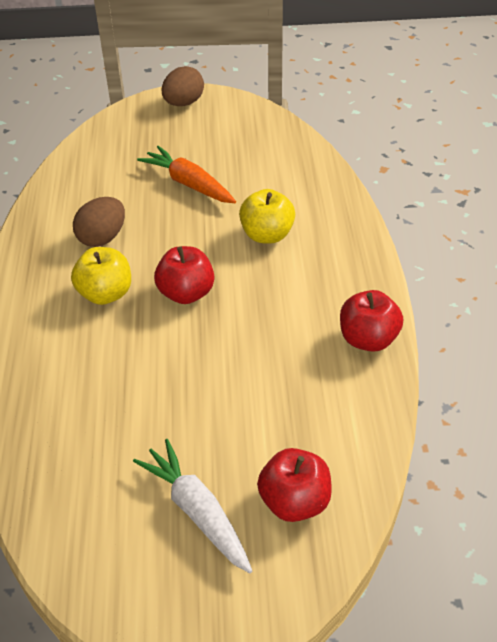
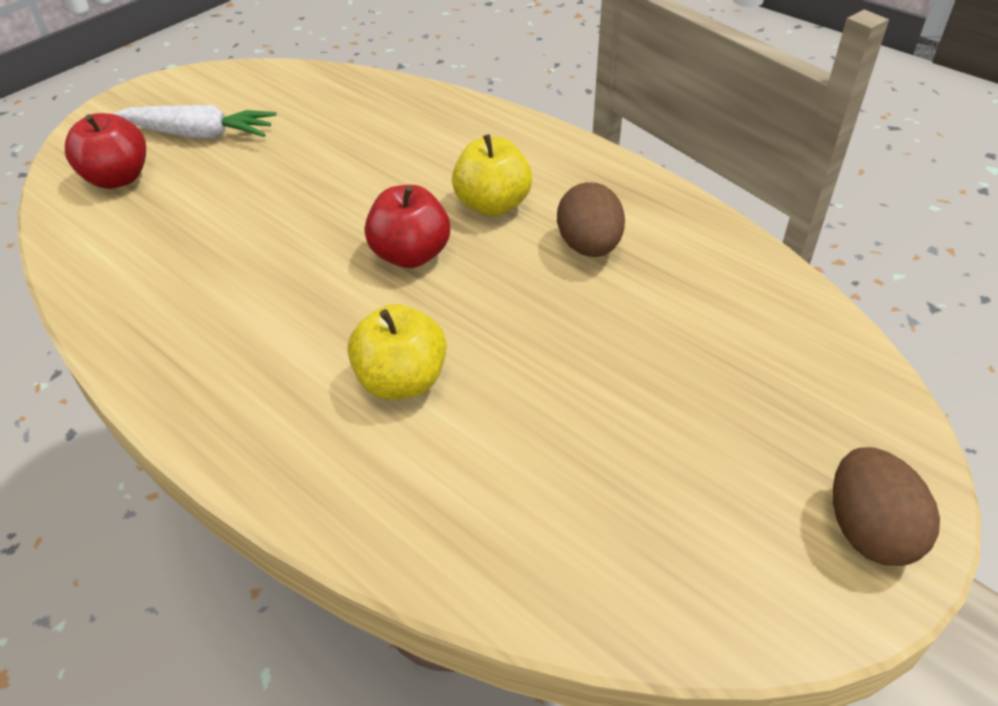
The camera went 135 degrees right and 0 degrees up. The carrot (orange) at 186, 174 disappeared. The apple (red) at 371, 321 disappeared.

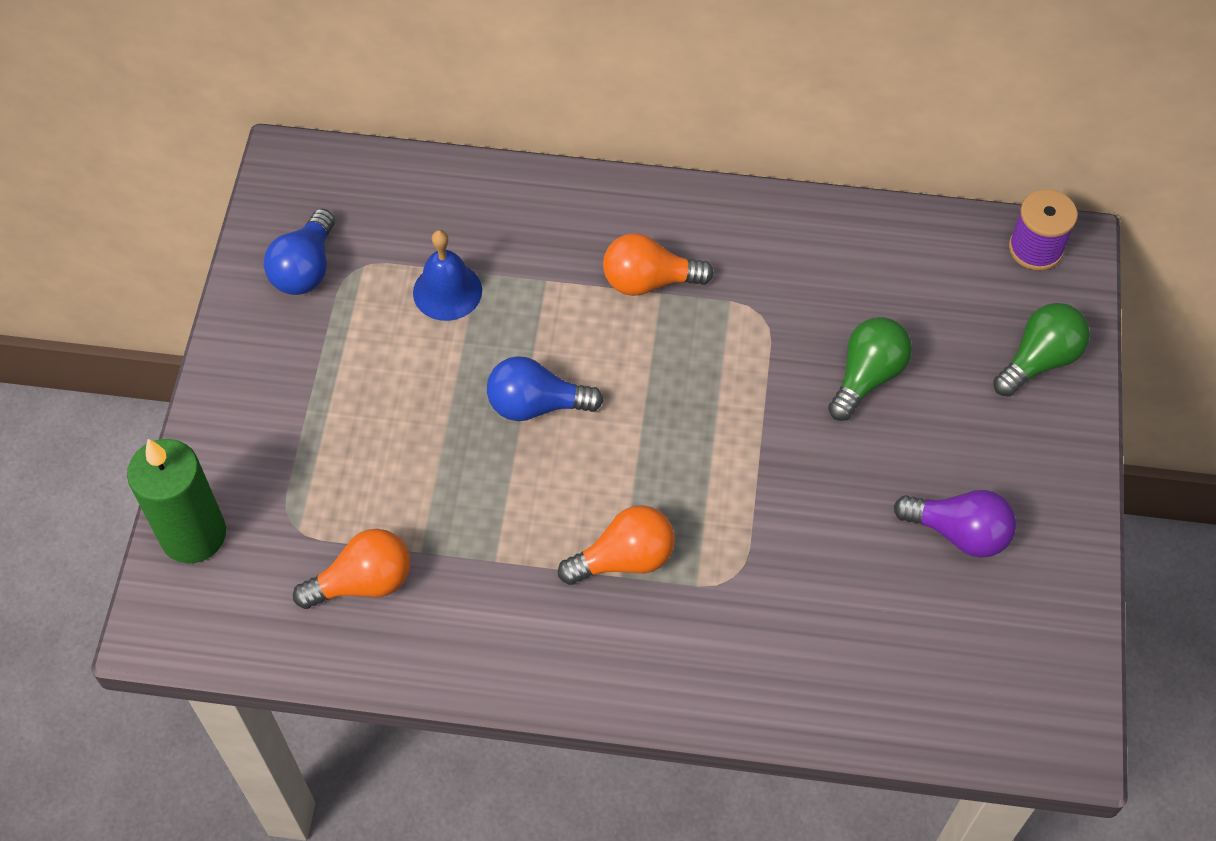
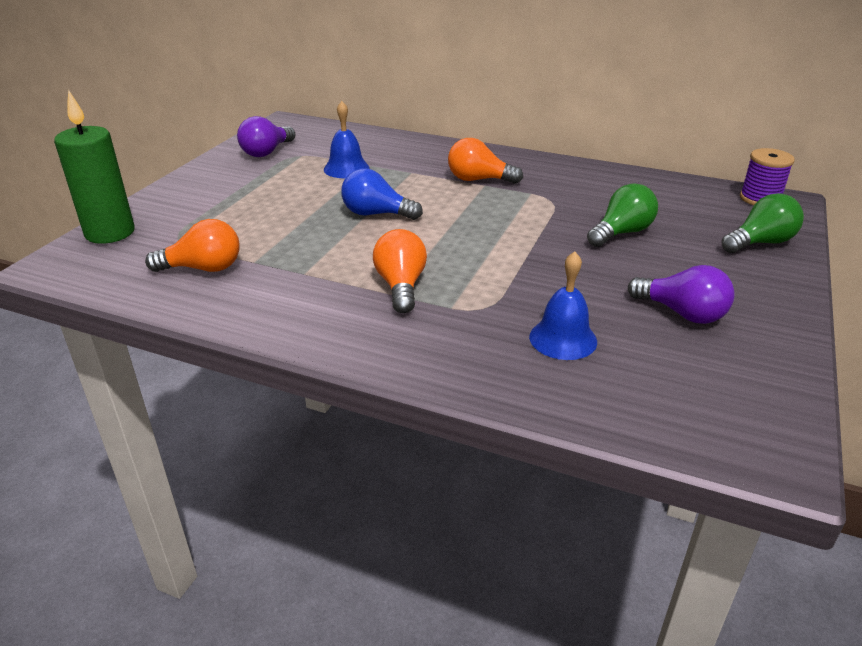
The camera went 15 degrees right and 25 degrees down. The light bulb (blue) at 299, 252 became the light bulb (purple) at 266, 136. The light bulb (orange) at 616, 545 turned 90 degrees counterclockwise. The bell (blue) at 563, 305 appeared.

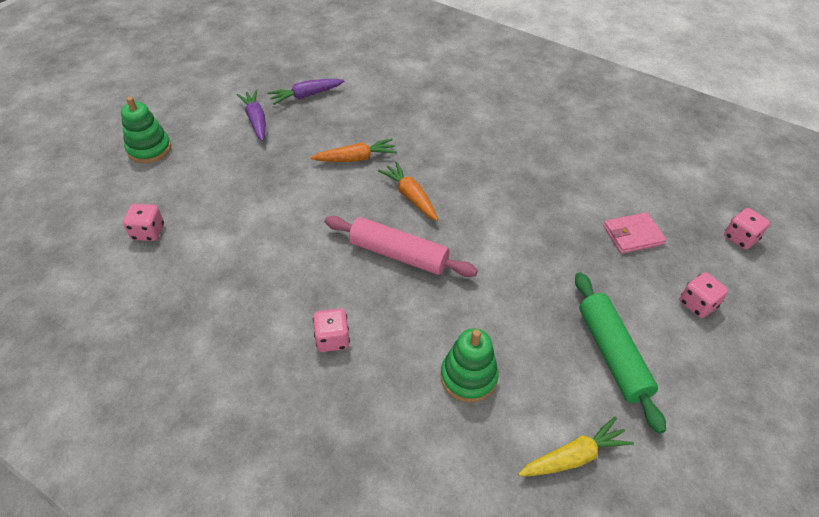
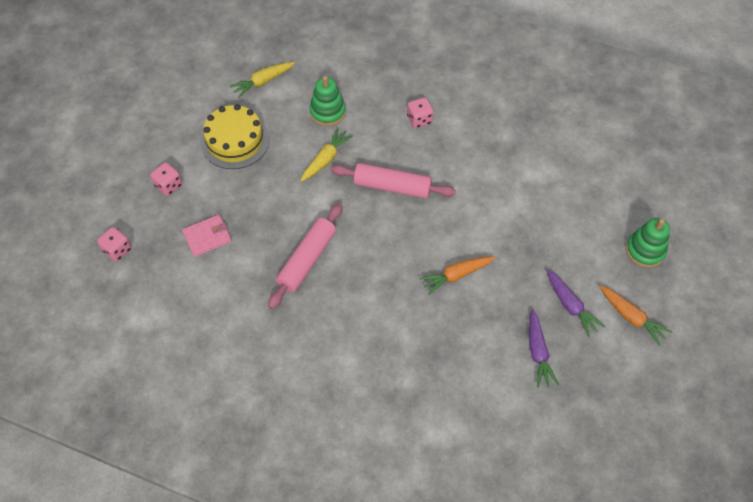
The camera went 170 degrees right and 10 degrees up. The rolling pin (green) at 620, 353 was replaced by the cake (yellow) at 235, 136. The rolling pin (pink) at 305, 256 appeared. The carrot (yellow) at 327, 155 appeared. The carrot (purple) at 306, 92 turned 120 degrees clockwise. The carrot (orange) moved from 408, 191 to 635, 315. The dice (pink) at 143, 222 disappeared.

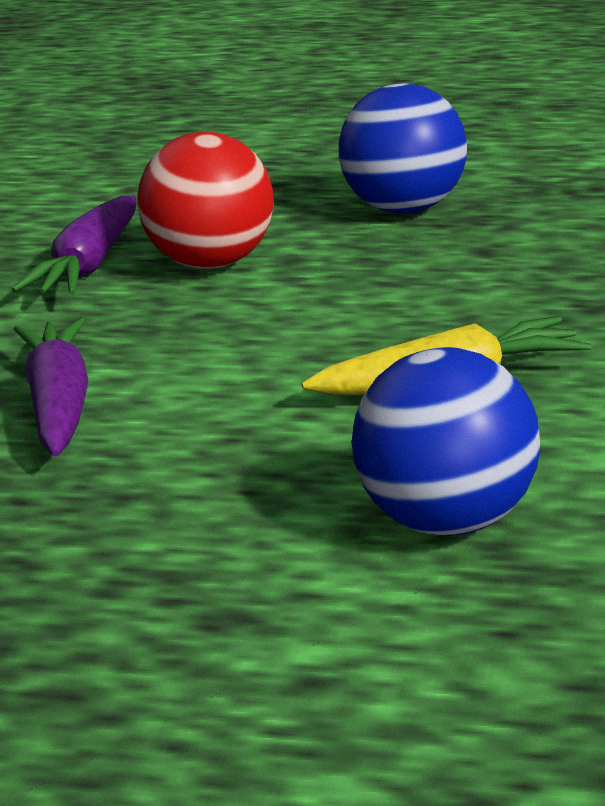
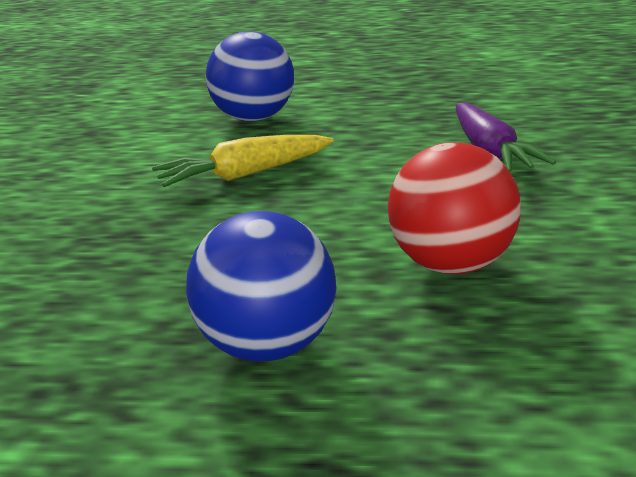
The camera went 175 degrees right and 0 degrees up. The carrot (purple) at 74, 245 disappeared.

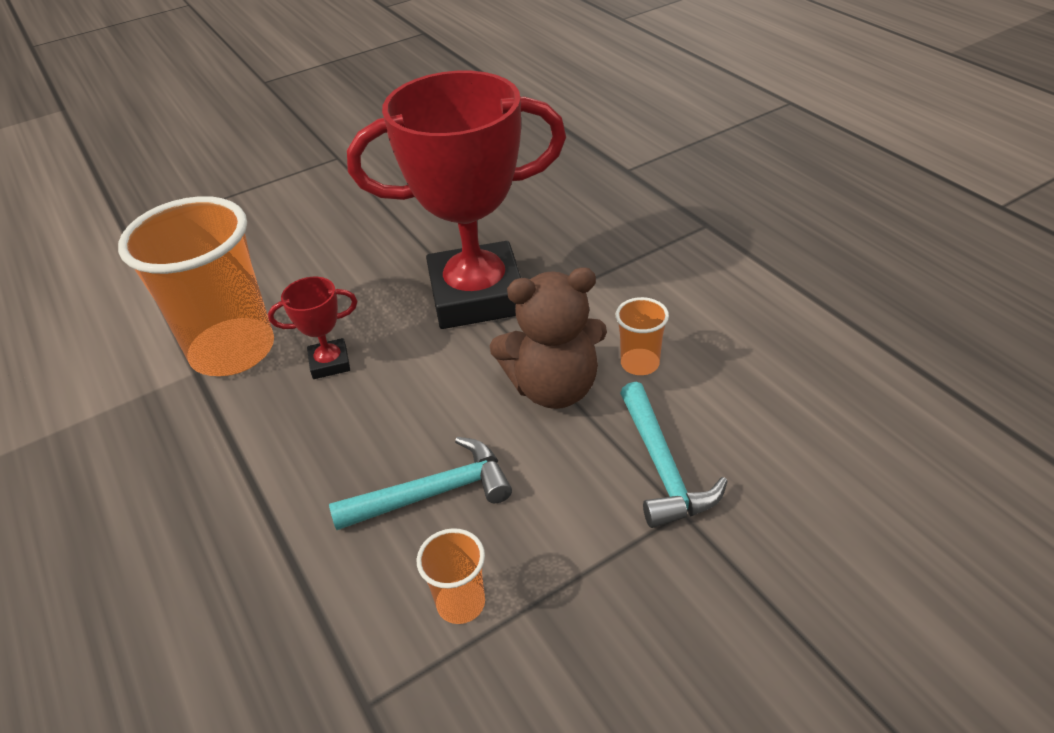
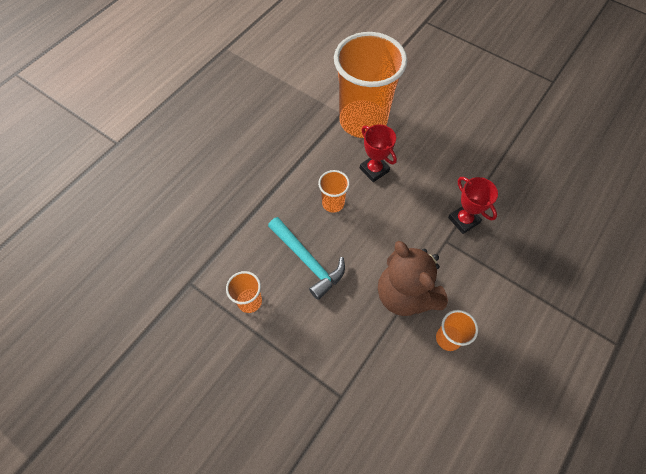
The camera went 65 degrees right and 20 degrees up. The cup (orange) at 334, 191 appeared. The trophy (red) at 456, 200 changed to 0.40 times the size. The hammer (turquoise) at 674, 455 disappeared.

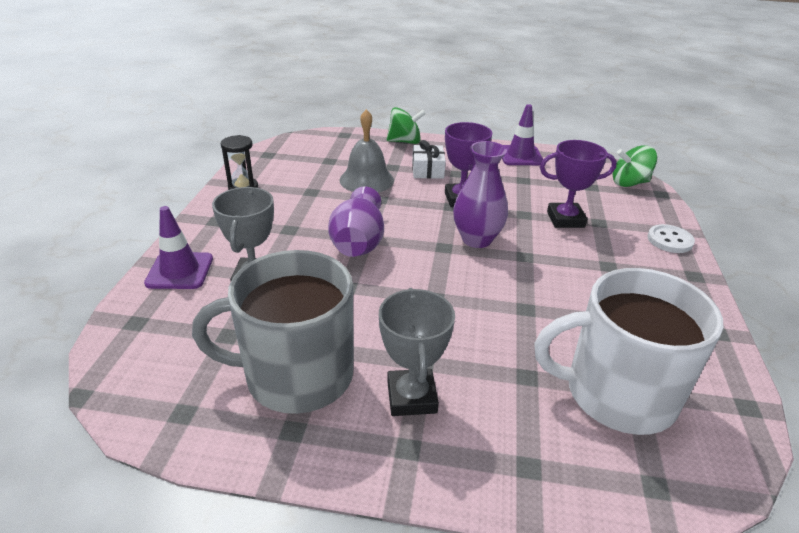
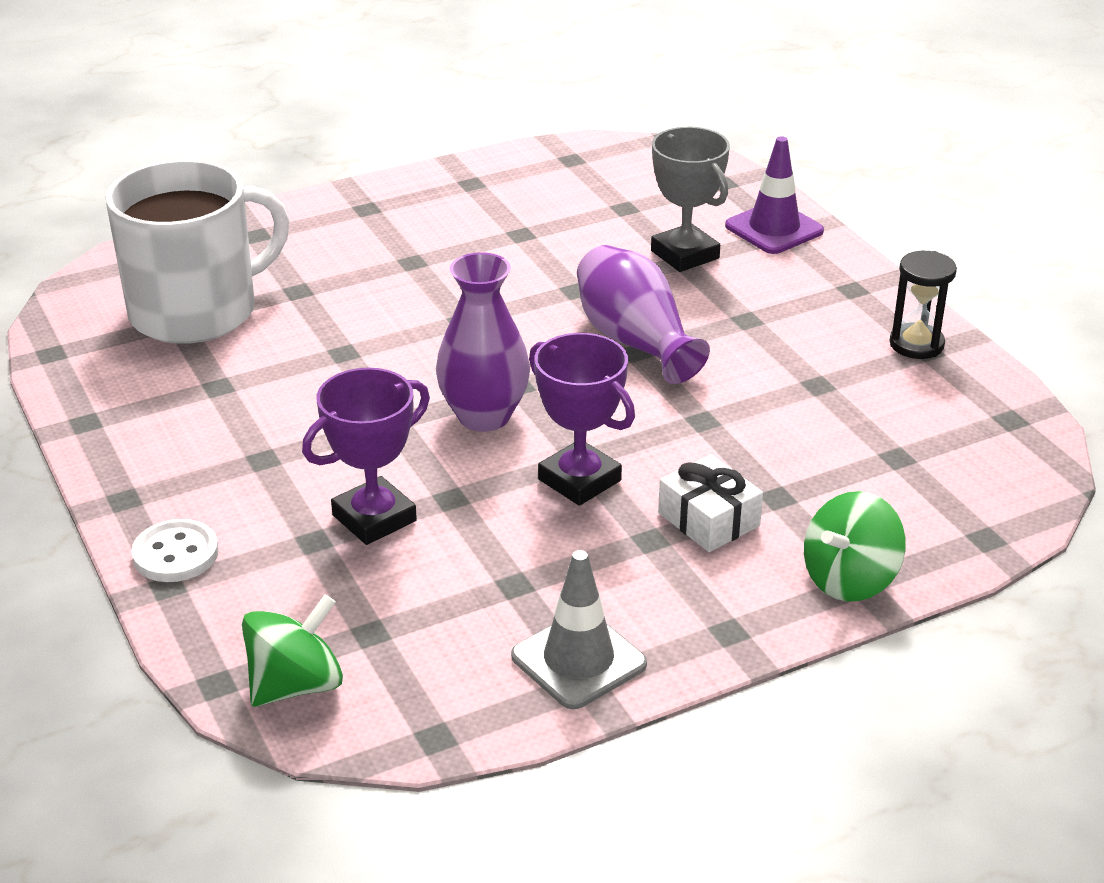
The camera went 145 degrees right and 0 degrees up. The traffic cone (purple) at 522, 134 became the traffic cone (grey) at 579, 629. The mug (grey) at 273, 332 disappeared. The bell (grey) at 367, 150 disappeared. The trophy (grey) at 417, 352 disappeared.

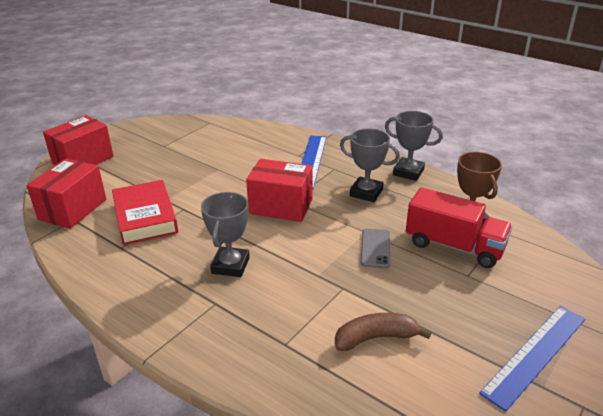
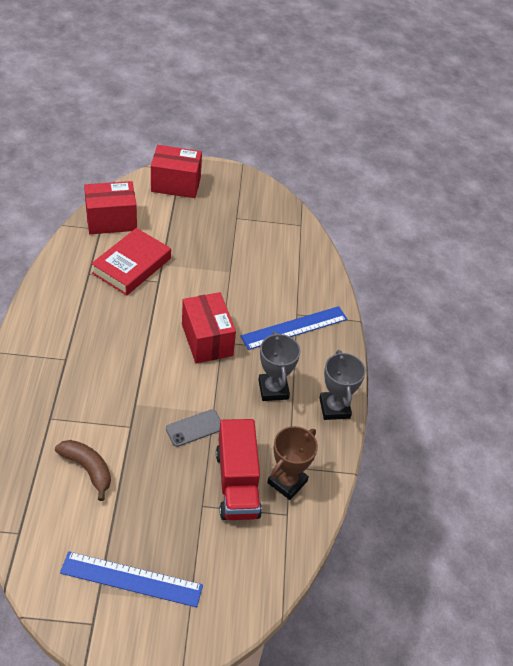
The camera went 50 degrees right and 15 degrees up. The trophy (grey) at 225, 234 disappeared.

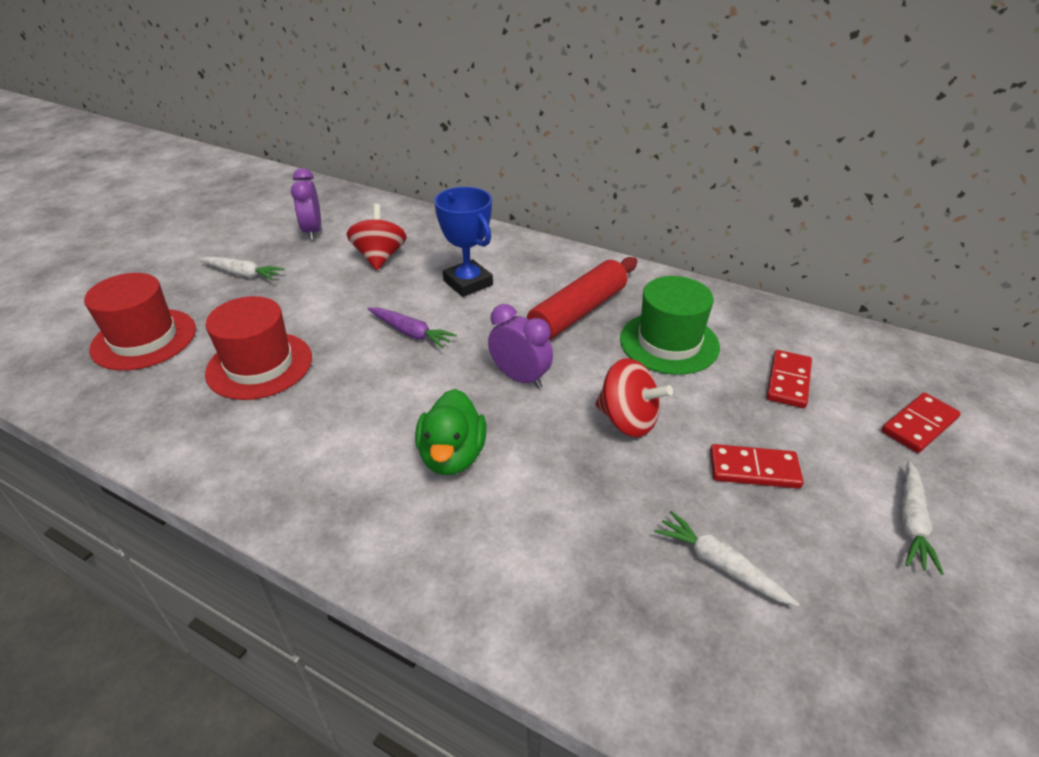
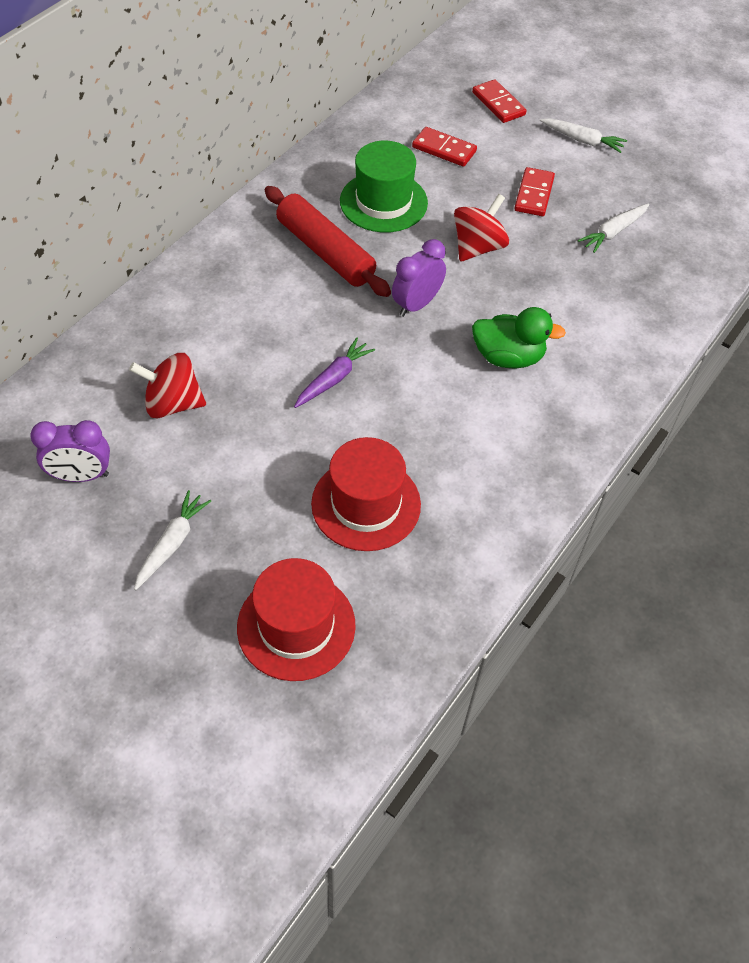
The camera went 85 degrees left and 15 degrees up. The trophy (blue) at 463, 242 disappeared.

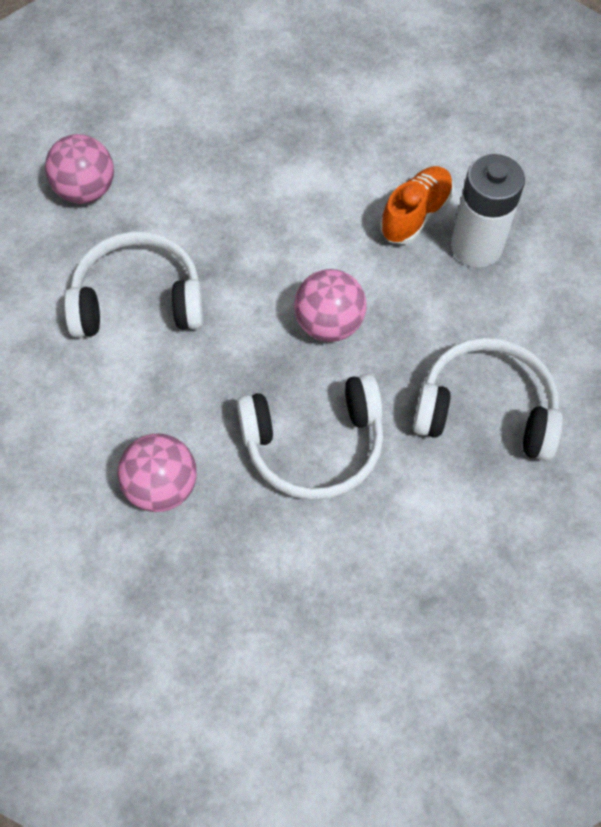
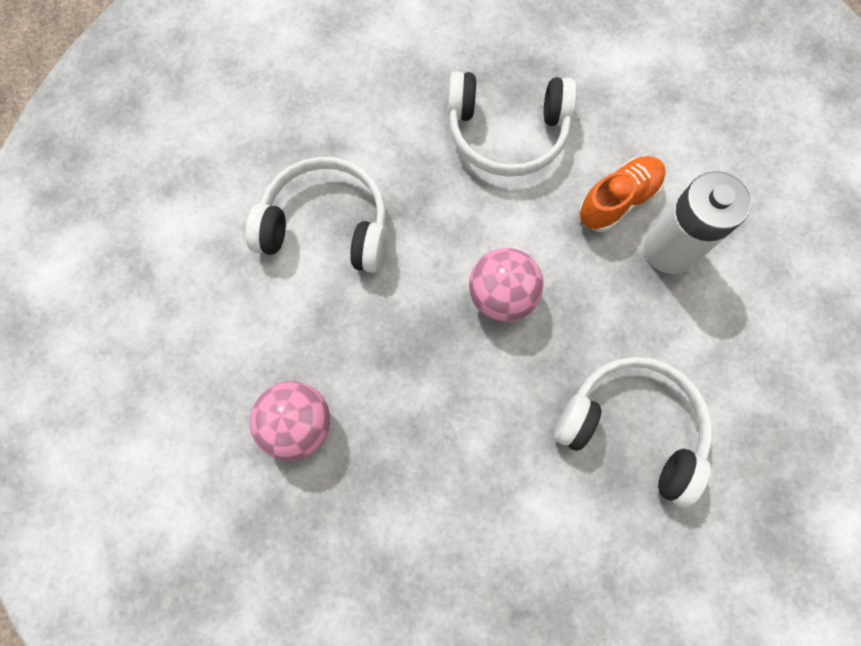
The camera went 15 degrees right and 10 degrees up. The headphones (white) moved from 310, 437 to 512, 124. The ball (pink) at 79, 169 disappeared.

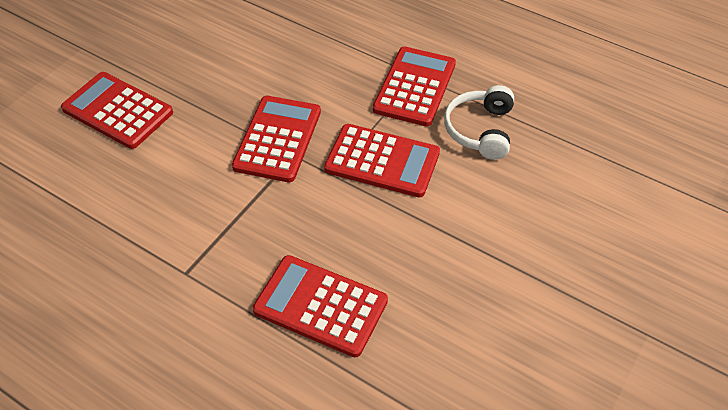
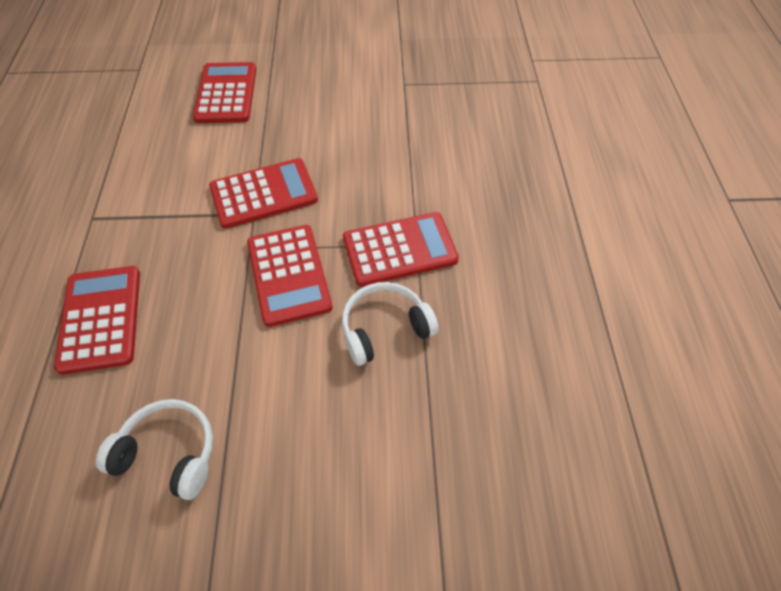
The camera went 55 degrees right and 5 degrees up. The headphones (white) at 154, 449 appeared.

